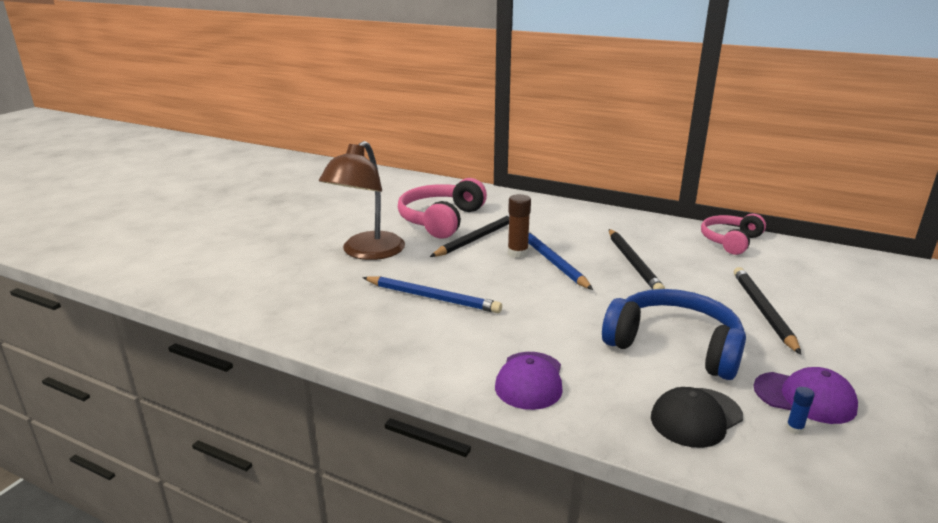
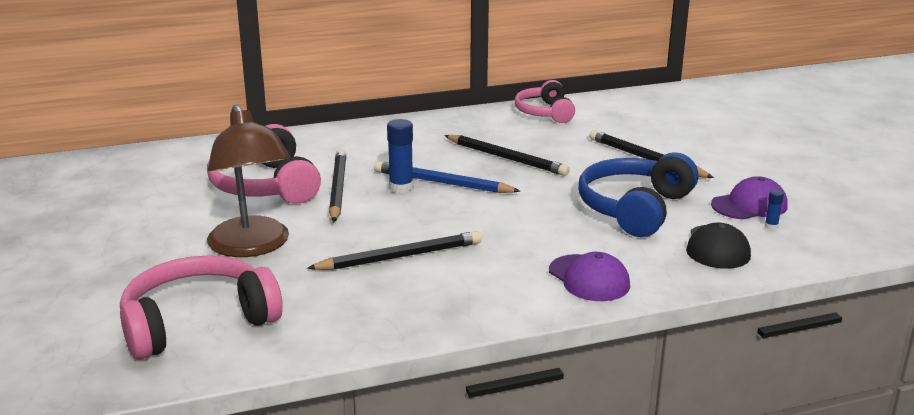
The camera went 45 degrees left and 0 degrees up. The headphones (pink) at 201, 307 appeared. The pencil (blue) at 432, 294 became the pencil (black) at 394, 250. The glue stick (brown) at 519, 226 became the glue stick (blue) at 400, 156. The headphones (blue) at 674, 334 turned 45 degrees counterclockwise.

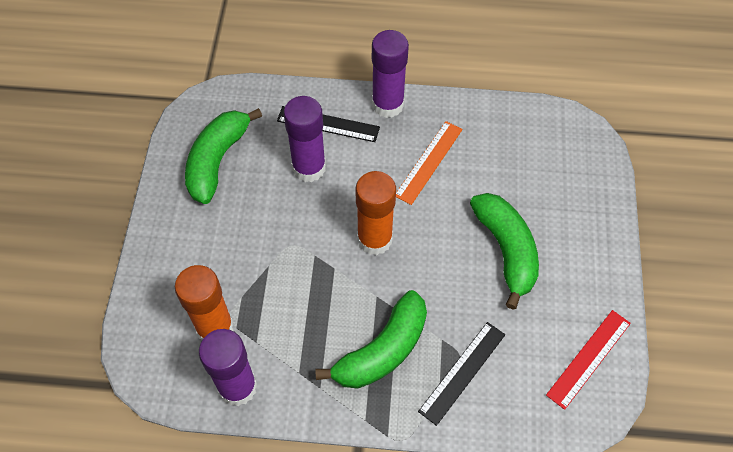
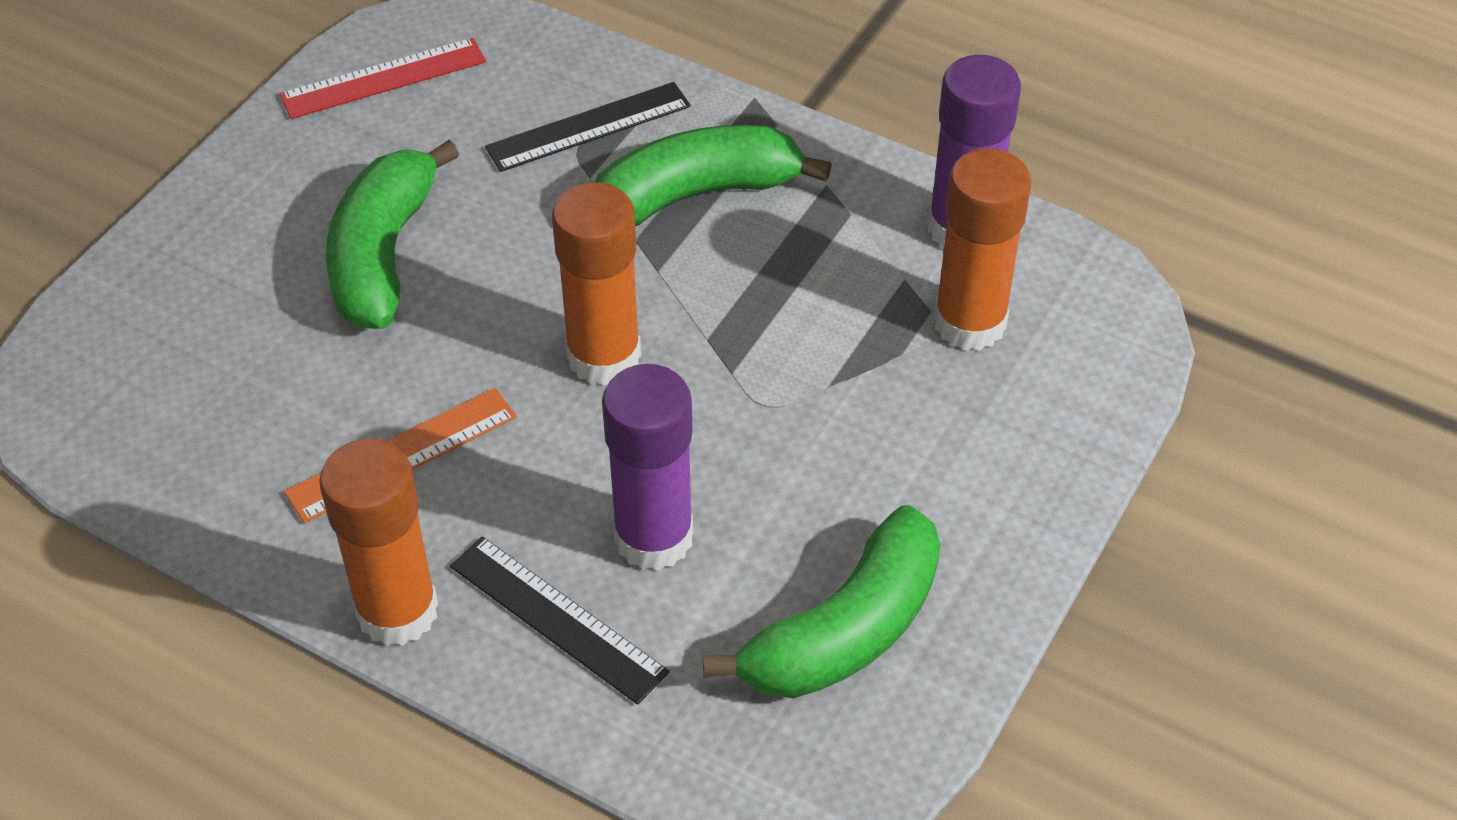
The camera went 155 degrees left and 10 degrees down. The glue stick (purple) at 390, 74 became the glue stick (orange) at 378, 542.

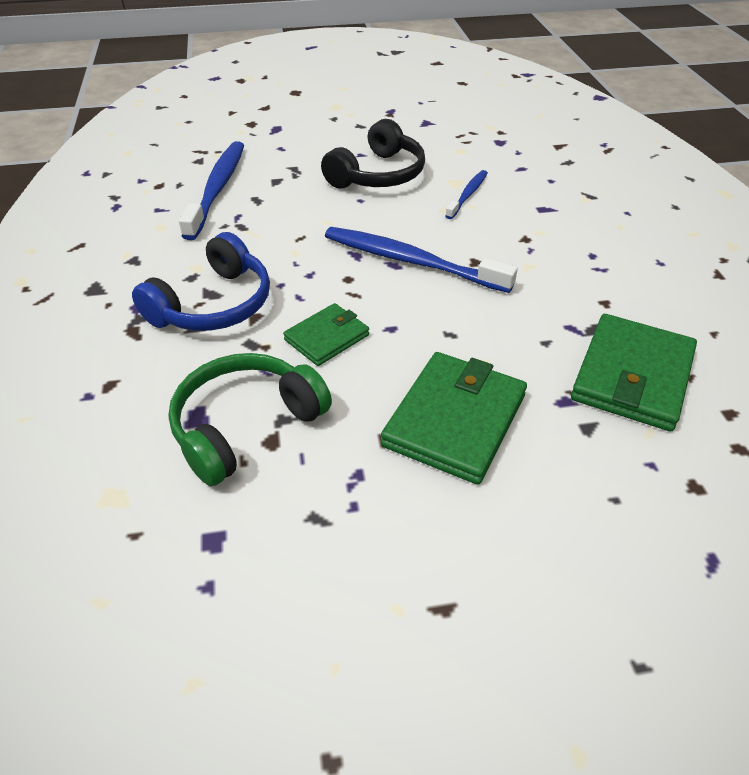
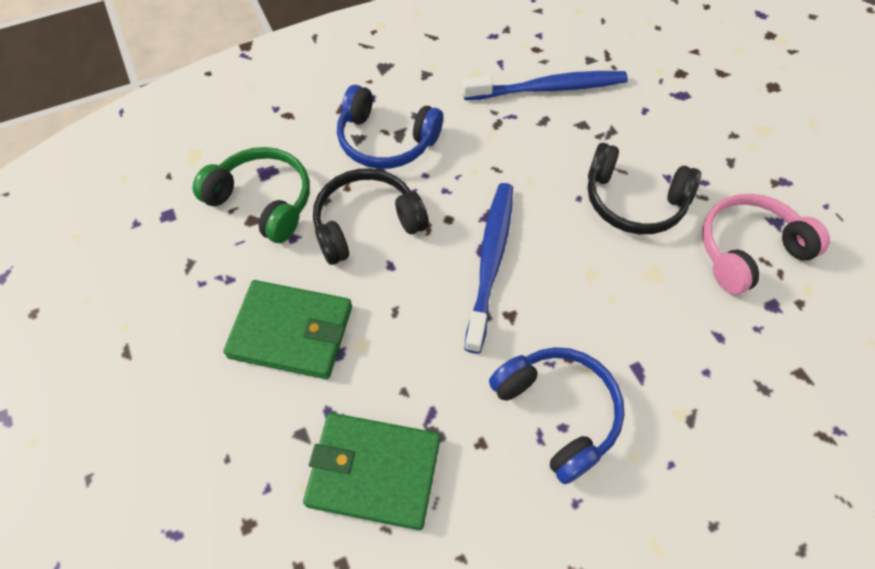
The camera went 75 degrees right and 15 degrees up. The wallet (green) at 326, 334 was replaced by the headphones (black) at 371, 216. The headphones (blue) at 557, 415 appeared. The headphones (pink) at 766, 244 appeared. The toothbrush (blue) at 466, 194 disappeared.

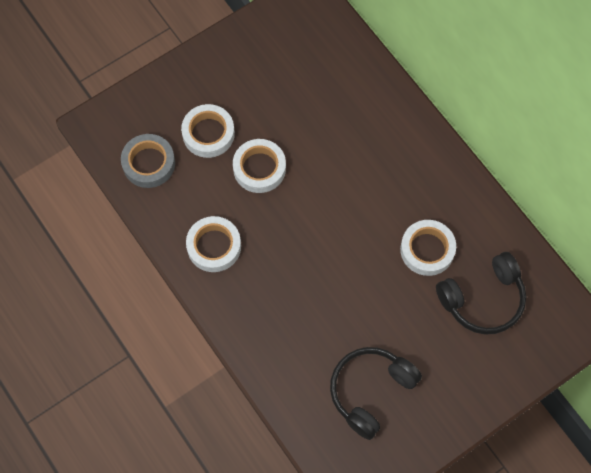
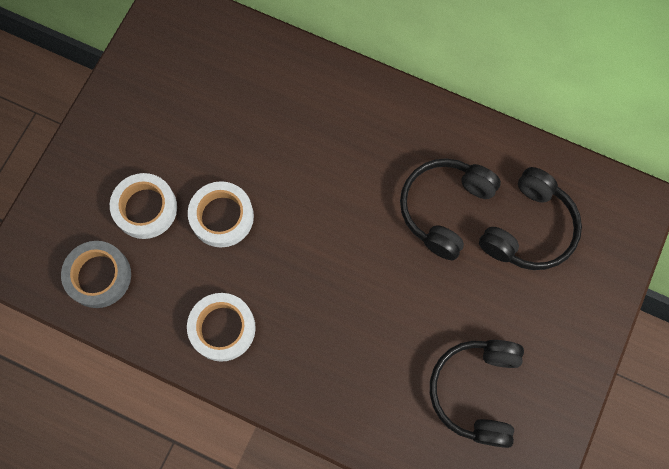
The camera went 30 degrees left and 5 degrees up. The tape (white) at 428, 248 was replaced by the headphones (black) at 450, 209.

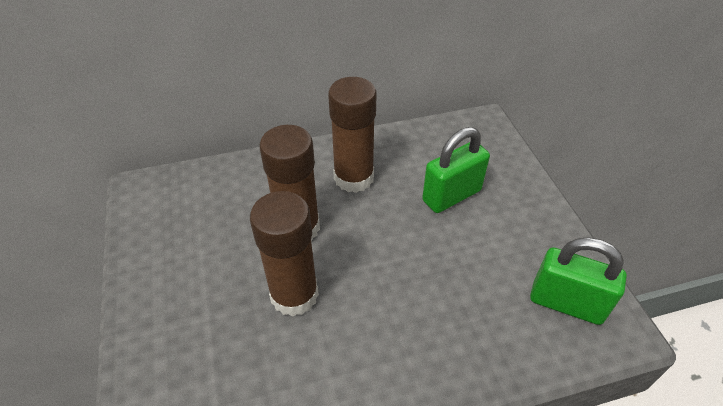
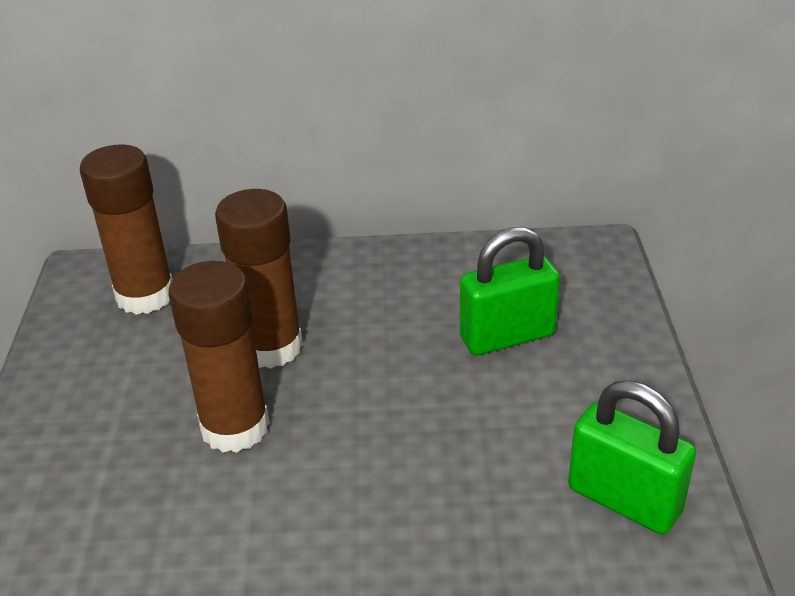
The camera went 15 degrees right and 10 degrees down. The glue stick (brown) moved from 352, 135 to 126, 229.

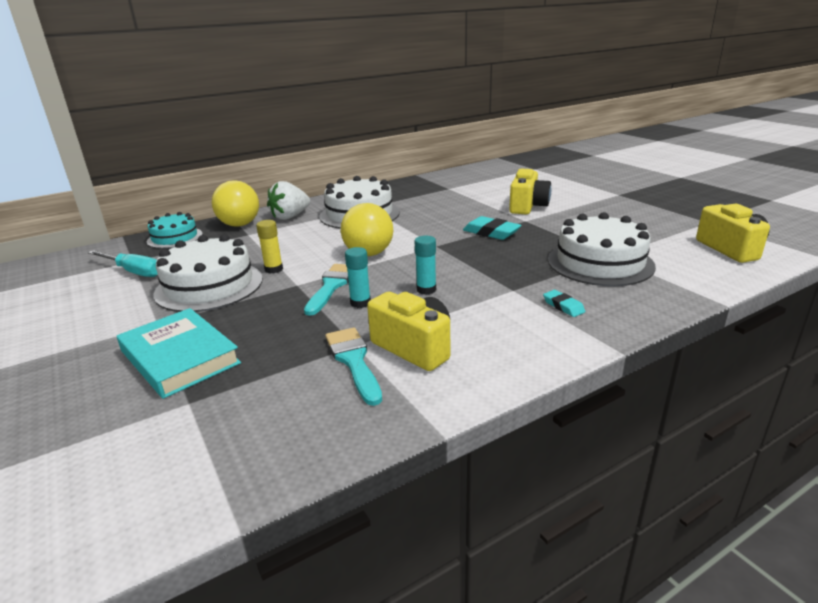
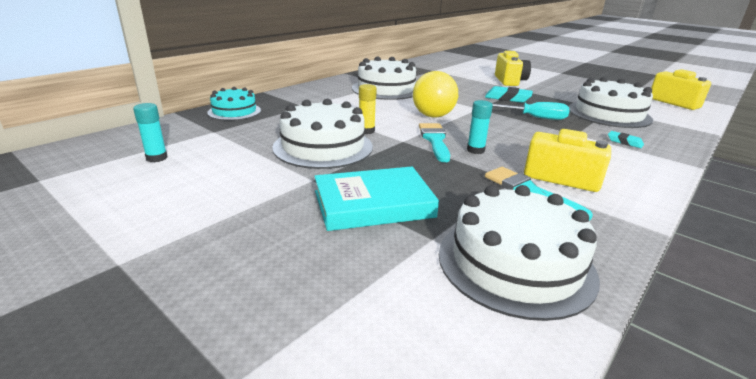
The camera went 20 degrees left and 0 degrees up. The glue stick (turquoise) moved from 425, 265 to 150, 132. The book (turquoise) at 179, 353 turned 45 degrees counterclockwise. The cake (white) at 519, 253 appeared. The screwdriver (turquoise) moved from 122, 263 to 530, 111. The ball (yellow) at 235, 203 disappeared. The strawberry (white) at 288, 200 disappeared.

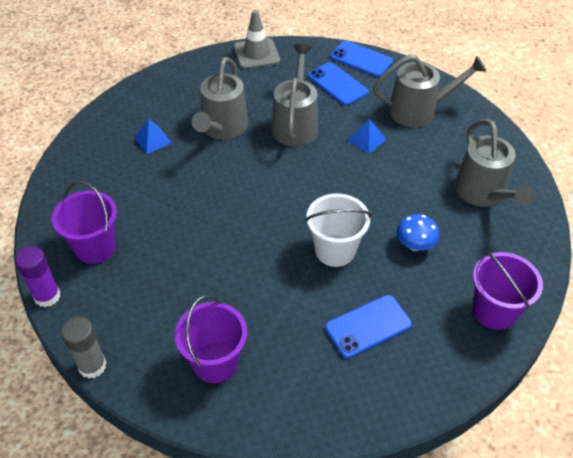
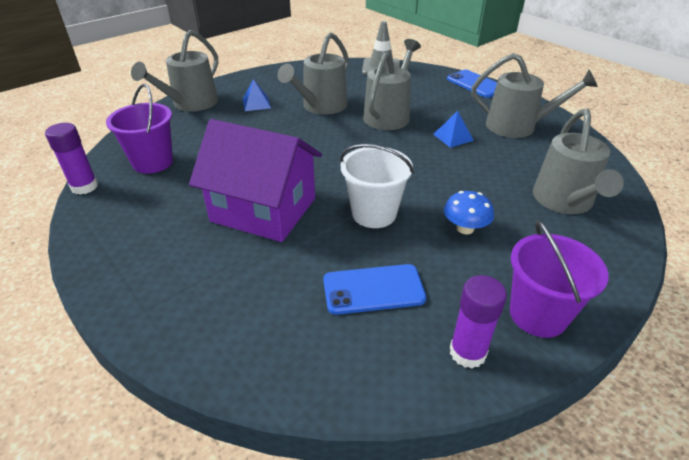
The camera went 20 degrees right and 10 degrees down. The watering can (grey) at 174, 71 appeared. The house (purple) at 255, 180 appeared. The glue stick (purple) at 478, 321 appeared. The glue stick (grey) at 83, 348 disappeared. The bucket (purple) at 211, 339 disappeared. The phone (blue) at 338, 84 disappeared.

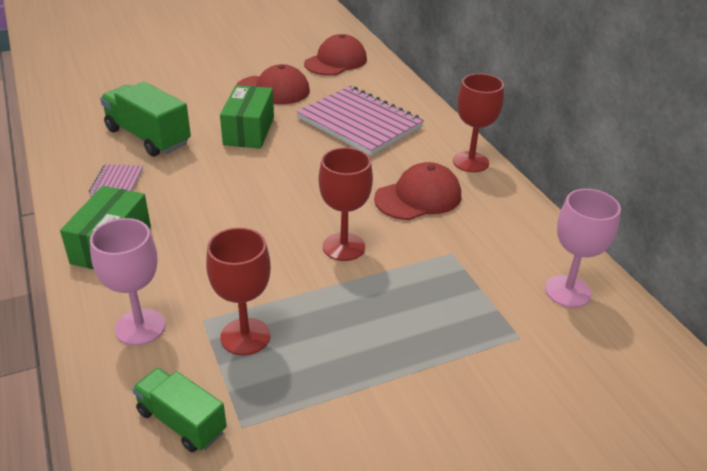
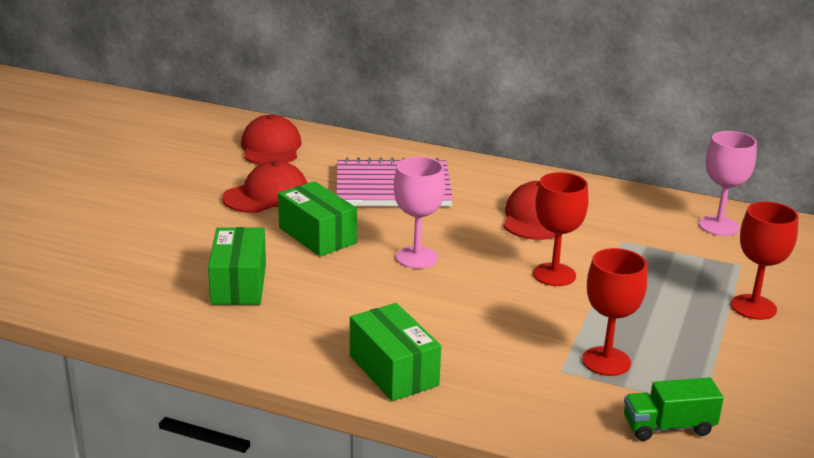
The camera went 45 degrees left and 10 degrees down. The truck (green) at 145, 119 was replaced by the box (green) at 237, 266. The goblet (pink) moved from 128, 282 to 419, 213. The goblet (red) moved from 478, 122 to 765, 260. The notebook (pink) at 116, 180 disappeared.

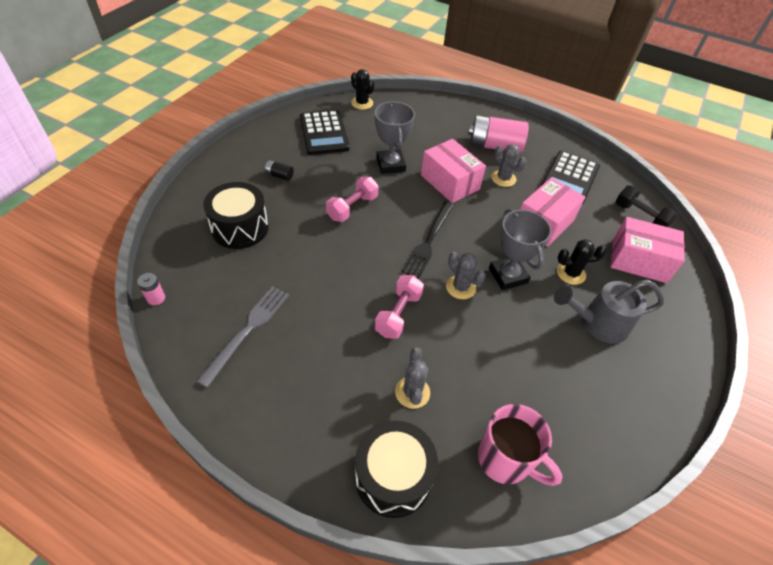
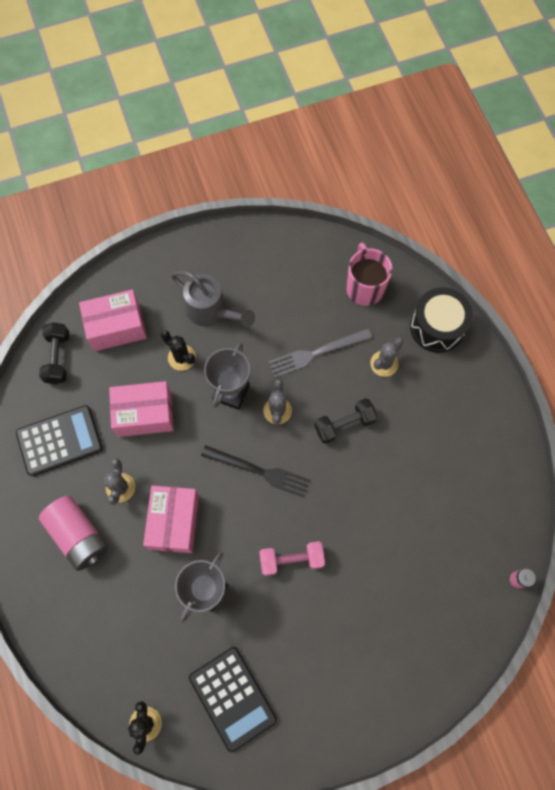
The camera went 135 degrees left and 20 degrees up. The box (pink) at 648, 250 turned 75 degrees counterclockwise. The calculator (black) at 325, 132 turned 120 degrees clockwise. The fork (black) at 427, 240 turned 45 degrees clockwise. The fork (grey) moved from 242, 337 to 320, 353. The dumbbell (pink) at 399, 307 became the dumbbell (black) at 345, 421. The drum (black) at 236, 215 disappeared. The battery (black) at 279, 170 disappeared.

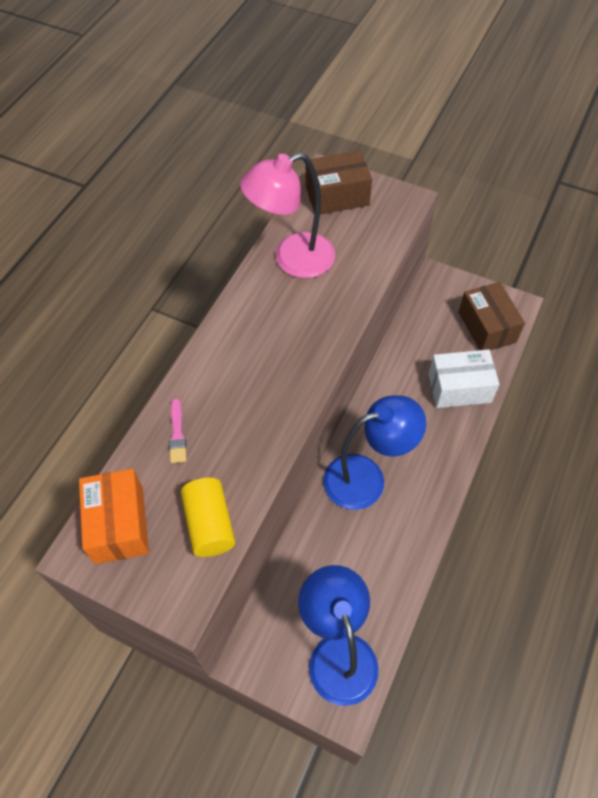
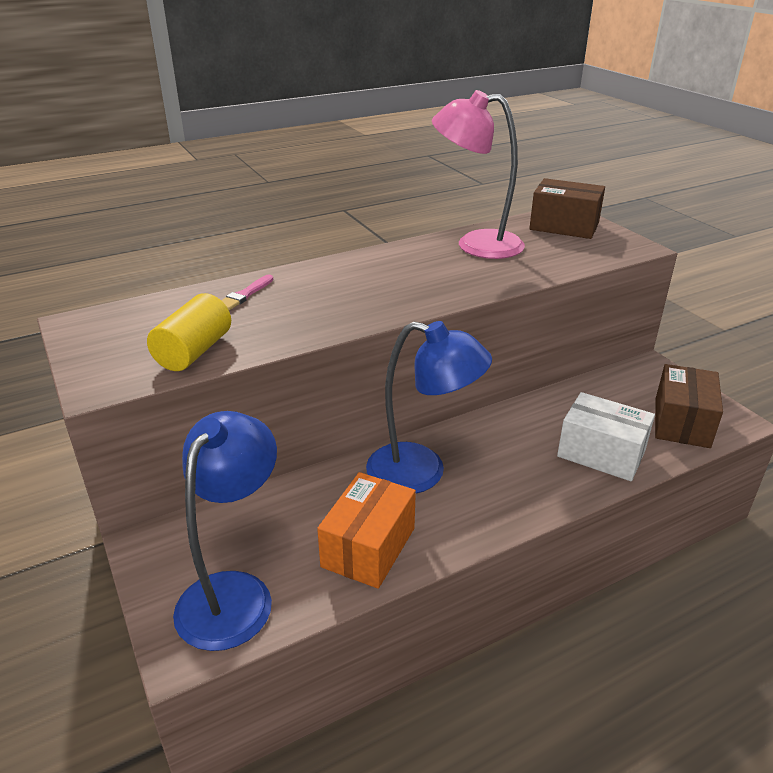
The camera went 35 degrees right and 25 degrees down. The box (orange) moved from 114, 516 to 366, 530.

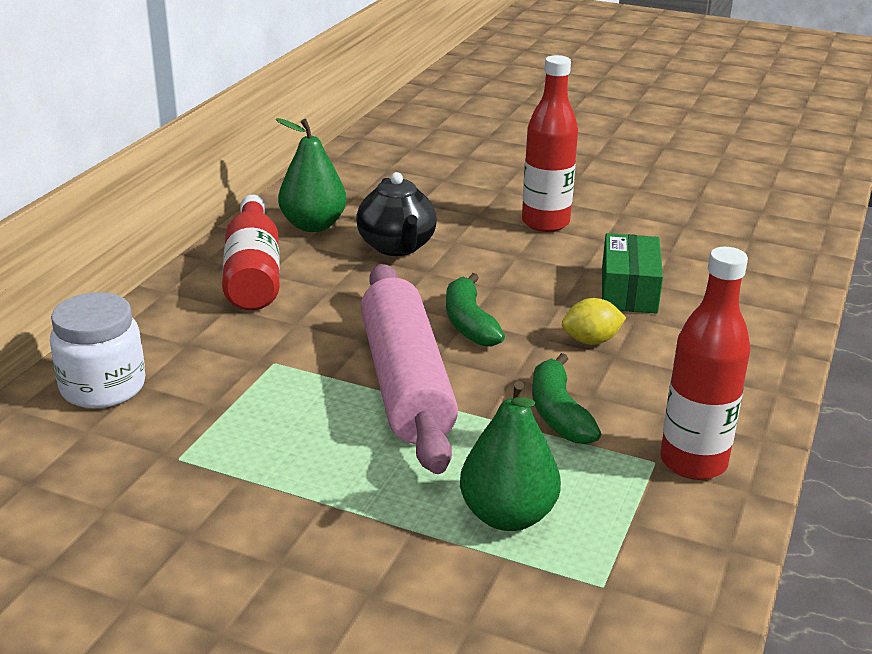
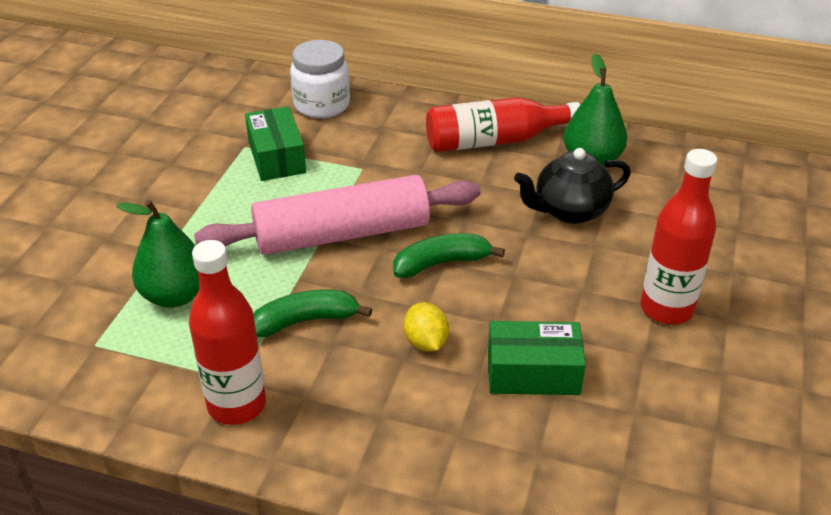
The camera went 85 degrees right and 10 degrees up. The box (green) at 275, 143 appeared.

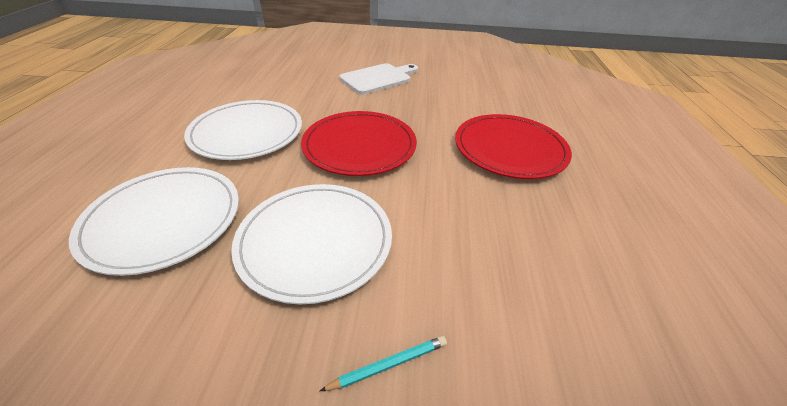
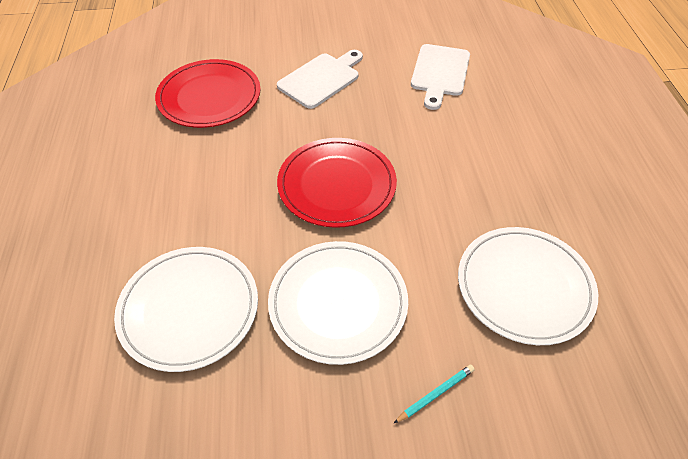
The camera went 10 degrees left and 10 degrees up. The plate (red) moved from 513, 146 to 208, 93. The cutting board (white) at 440, 77 appeared. The plate (white) moved from 243, 130 to 528, 286.

